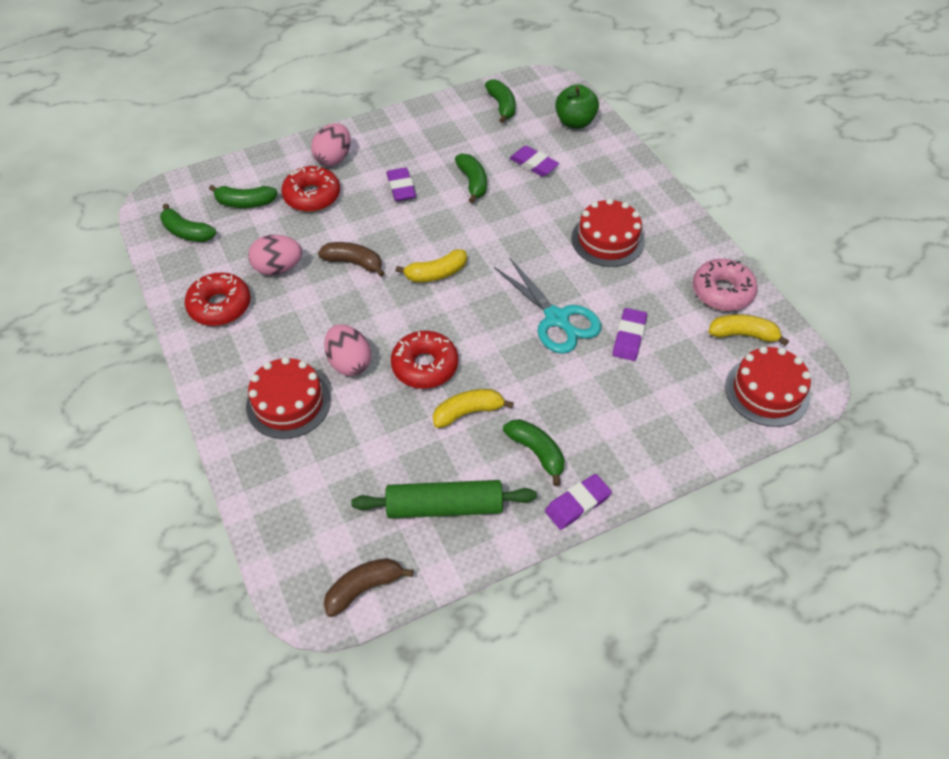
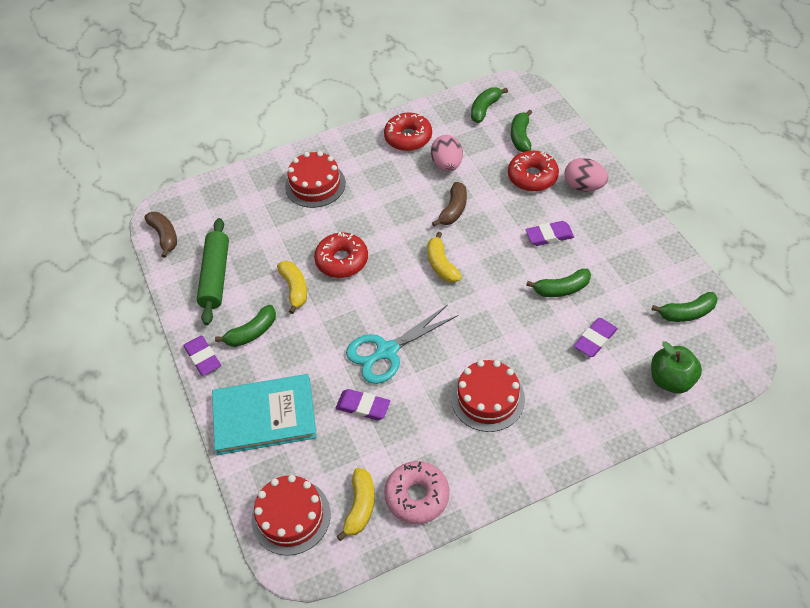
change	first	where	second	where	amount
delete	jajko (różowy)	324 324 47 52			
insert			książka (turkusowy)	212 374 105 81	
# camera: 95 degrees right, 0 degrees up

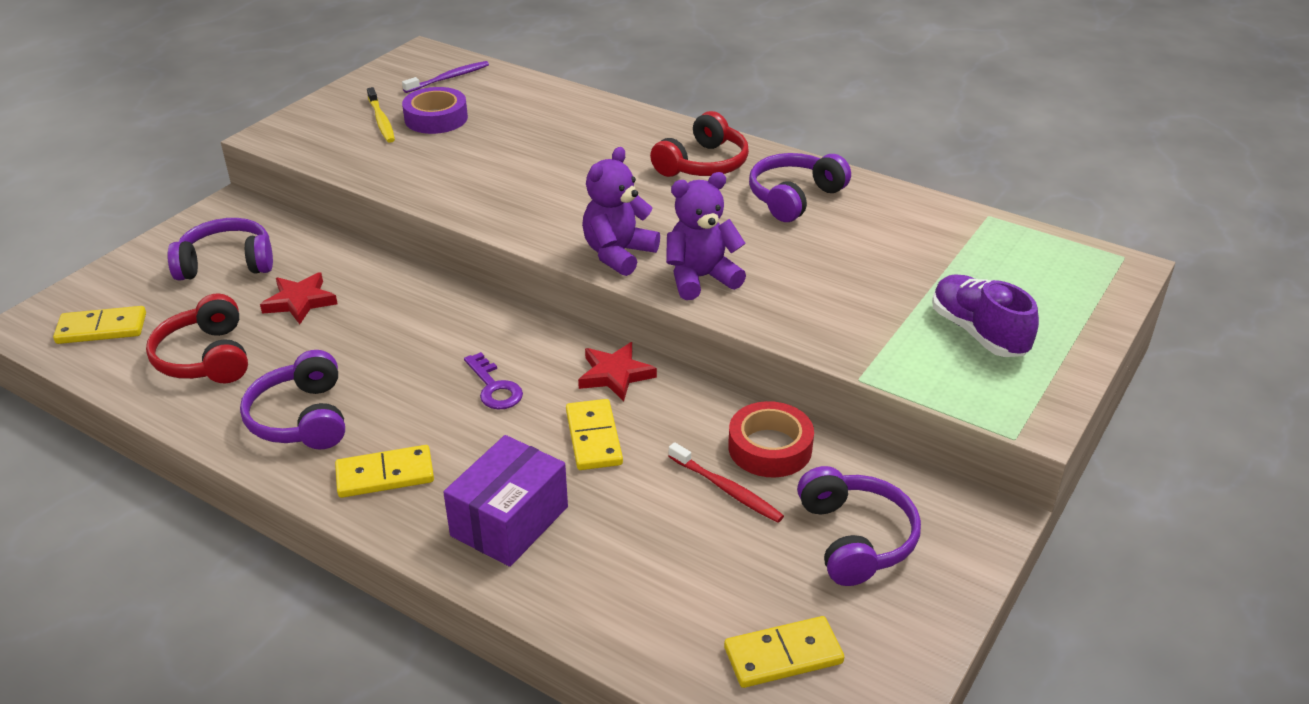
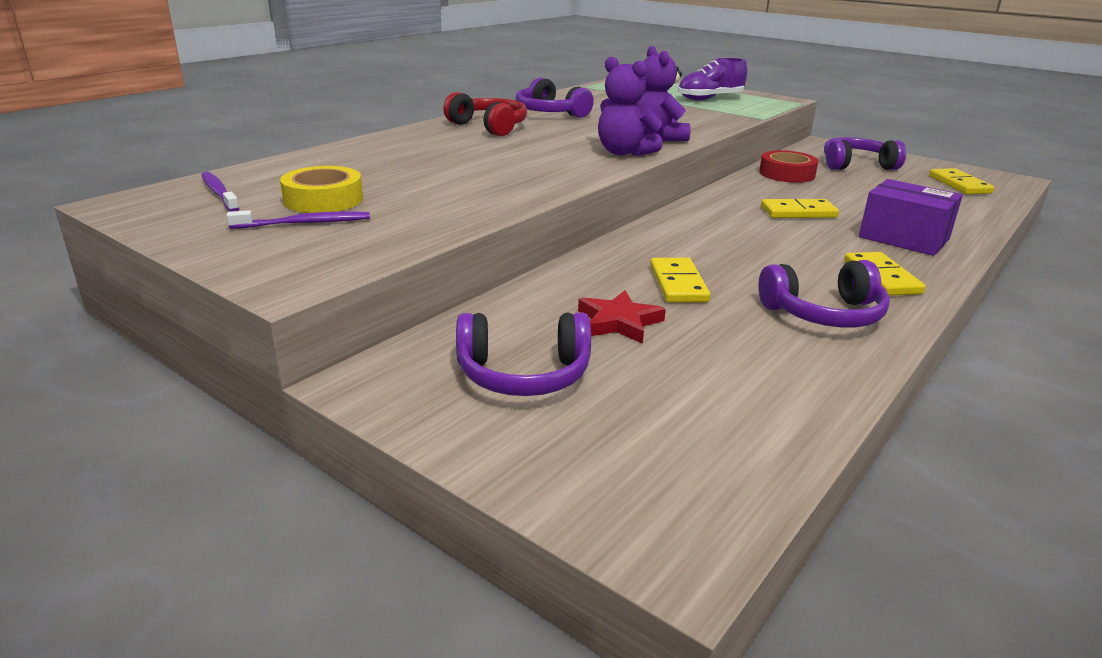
change	first	where	second	where	amount
move	kostka domina (żółty)	53 306 93 38		650 258 60 45	
delete	słuchawki (czerwony)	146 293 102 90			
rotate	słuchawki (fioletowy)	167 218 106 63		456 312 135 84	90 degrees counterclockwise
recolor	szczoteczka do zębów (żółty)	367 87 28 56	szczoteczka do zębów (fioletowy)	226 210 144 19	
recolor	taśma klejąca (fioletowy)	402 87 66 47	taśma klejąca (żółty)	280 166 83 47	
delete	klucz (fioletowy)	464 352 59 57			
delete	gwiazda (czerwony)	578 342 79 59			
delete	szczoteczka do zębów (czerwony)	668 442 116 81			
# camera: 85 degrees left, 10 degrees down

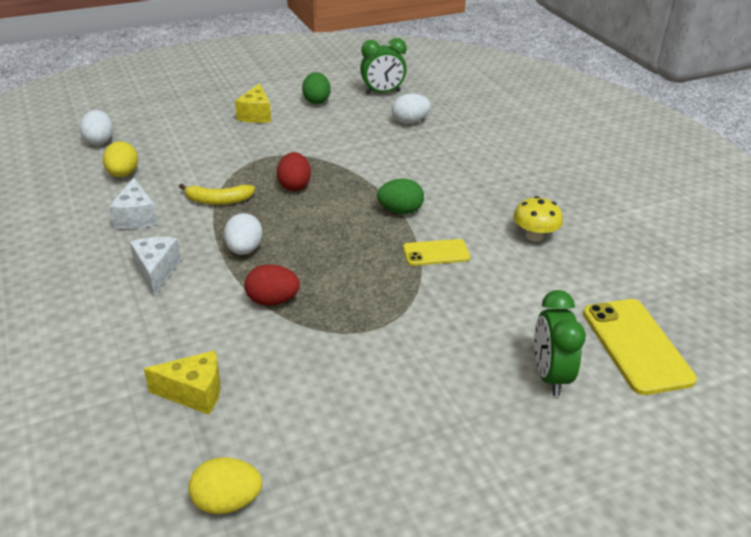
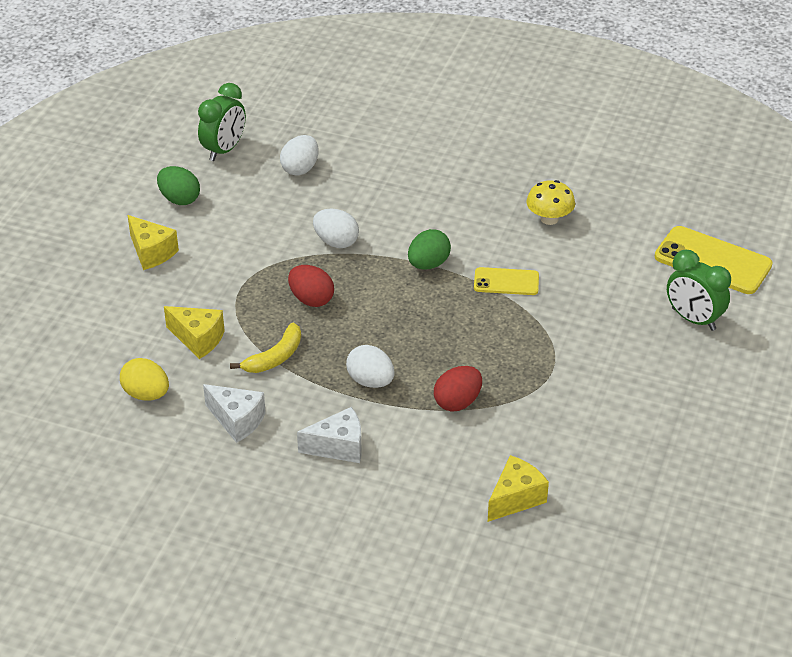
change	first	where	second	where	amount
move	jajko (biały)	80 110 33 35		313 208 46 40	
rotate	ser (biały)	130 237 51 60		297 407 64 56	135 degrees clockwise
delete	jajko (żółty)	188 457 74 57			
rotate	telefon (żółty)	403 239 67 27		474 267 65 28	60 degrees clockwise
insert			ser (żółty)	164 306 61 53	
# camera: 45 degrees left, 5 degrees up

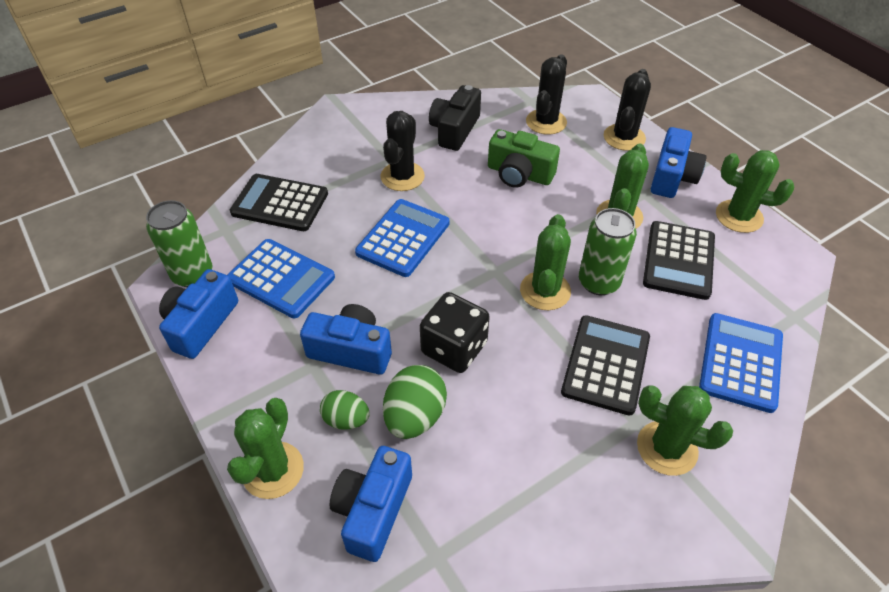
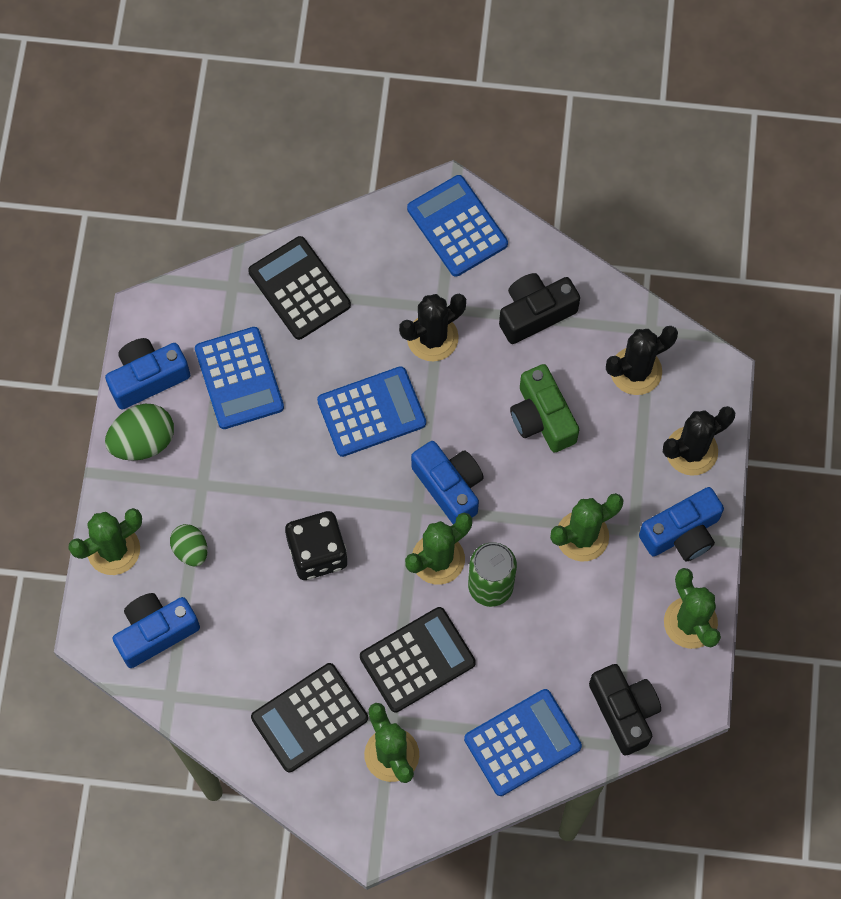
change	first	where	second	where	amount
delete	puszka (zielony)	146 200 67 87			
move	aparat fotograficzny (niebieski)	300 304 92 71		411 441 73 83	
move	jajko (zielony)	383 365 64 74		105 404 69 57	
move	kalkulator (czarny)	643 221 72 79		251 663 117 109	
insert			kalkulator (niebieski)	407 175 101 102	
insert			aparat fotograficzny (czarny)	589 664 72 92	
# camera: 40 degrees right, 20 degrees up

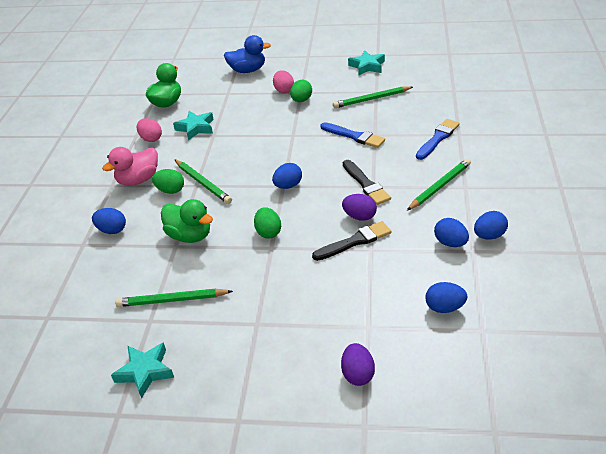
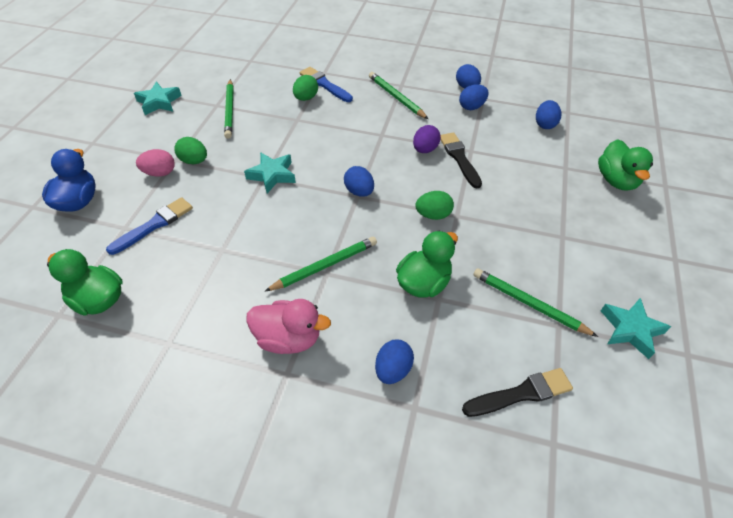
change	first	where	second	where	amount
rotate	kaczka (różowy)	102 147 56 39		246 299 85 55	45 degrees counterclockwise
rotate	ołówek (zielony)	115 289 118 18		473 268 125 69	120 degrees clockwise
delete	jajko (różowy)	137 118 25 24			
move	jajko (zielony)	152 169 32 25		293 75 25 26	
move	gwiazda (turkusowy)	173 111 41 29		244 152 52 41	
move	pędzel (niebieski)	321 122 64 26		106 197 87 58	
replace	jajko (fioletowy)	341 343 34 43	kaczka (zielony)	598 139 55 52	
move	pędzel (czarny)	343 160 48 45		462 368 111 49	
# camera: 85 degrees left, 10 degrees up

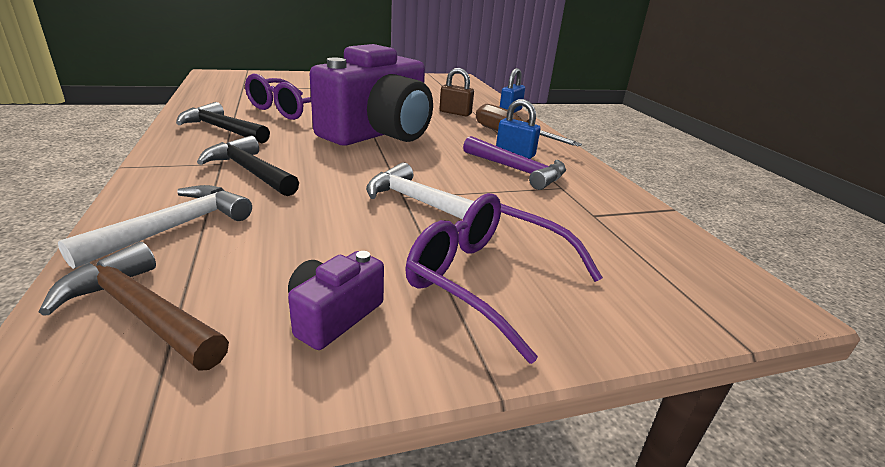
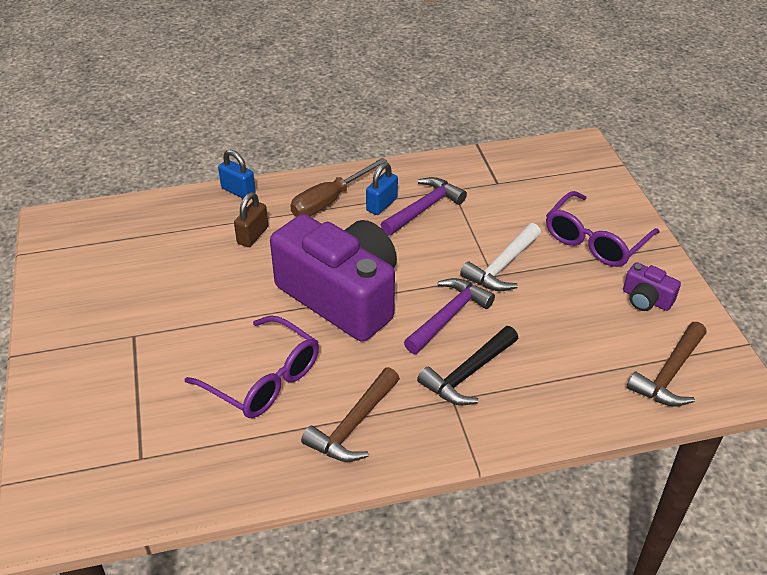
change	first	where	second	where	amount
delete	młotek (biały)	58 185 194 84			
recolor	młotek (czarny)	176 102 94 42	młotek (brązowy)	301 367 99 95	
insert			młotek (fioletowy)	404 278 91 76	
# camera: 85 degrees left, 15 degrees up

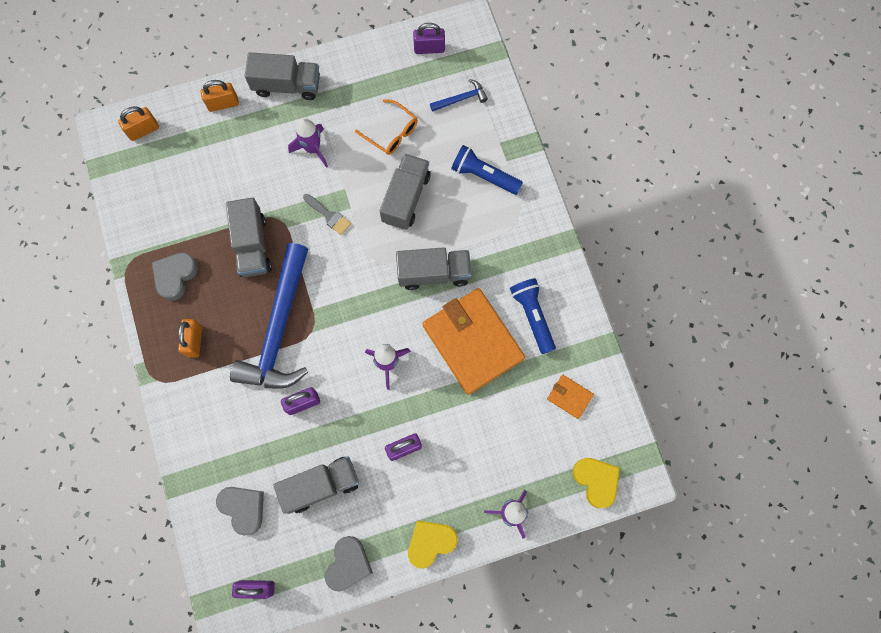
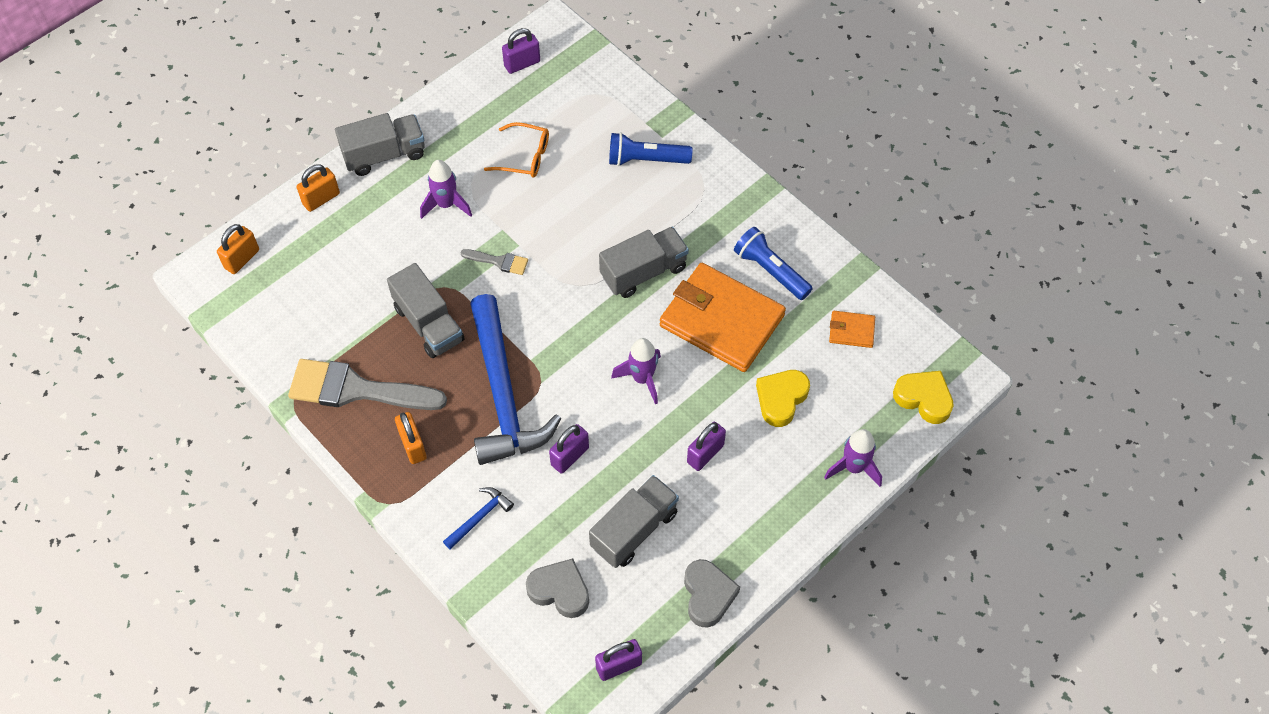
change	first	where	second	where	amount
replace	serce (szary)	152 252 46 49	pędzel (szary)	288 359 159 51	
delete	ciężarówka (szary)	380 154 51 76			
move	serce (żółty)	408 520 50 48		756 370 54 57	
move	młotek (niebieski)	430 79 58 33		443 487 71 63	
# camera: 25 degrees left, 15 degrees down

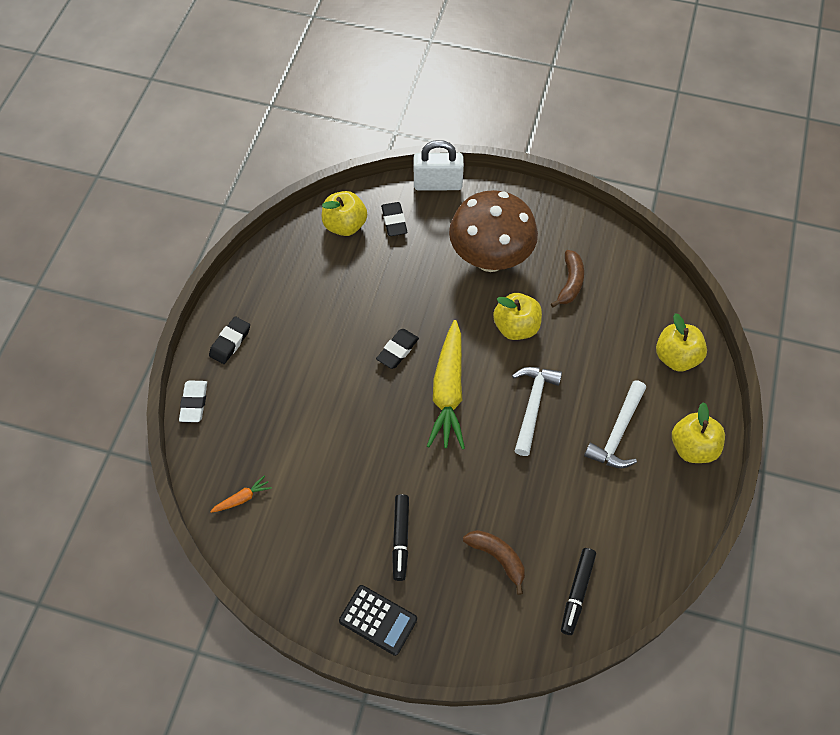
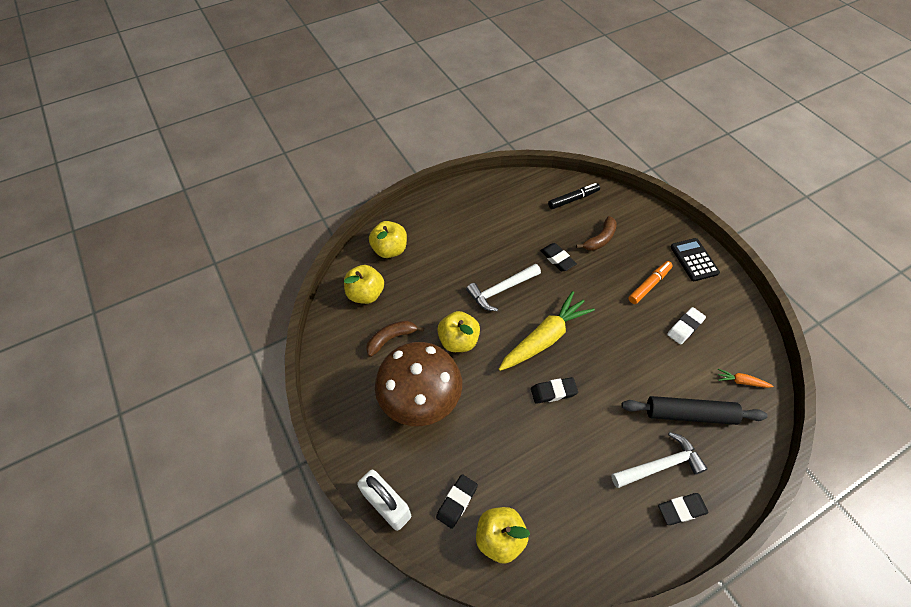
change	first	where	second	where	amount
move	gumka do mazania (biały)	179 380 28 42		667 307 39 38	
recolor	flamaster (czarny)	392 494 17 87	flamaster (pomarańczowy)	628 261 45 43	
rotate	banan (brązowy)	463 530 62 65		576 216 41 35	135 degrees counterclockwise
move	młotek (biały)	584 380 62 88		611 432 97 56	
move	jabłko (żółty)	672 402 53 61		344 265 40 39	
insert			gumka do mazania (czarny)	540 243 37 28	
insert			wałek do ciasta (czarny)	622 396 145 29	
# camera: 135 degrees left, 5 degrees down

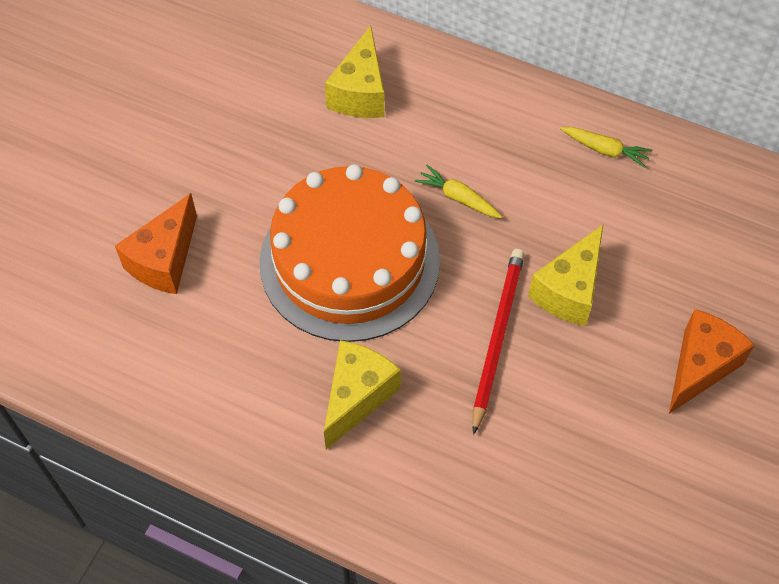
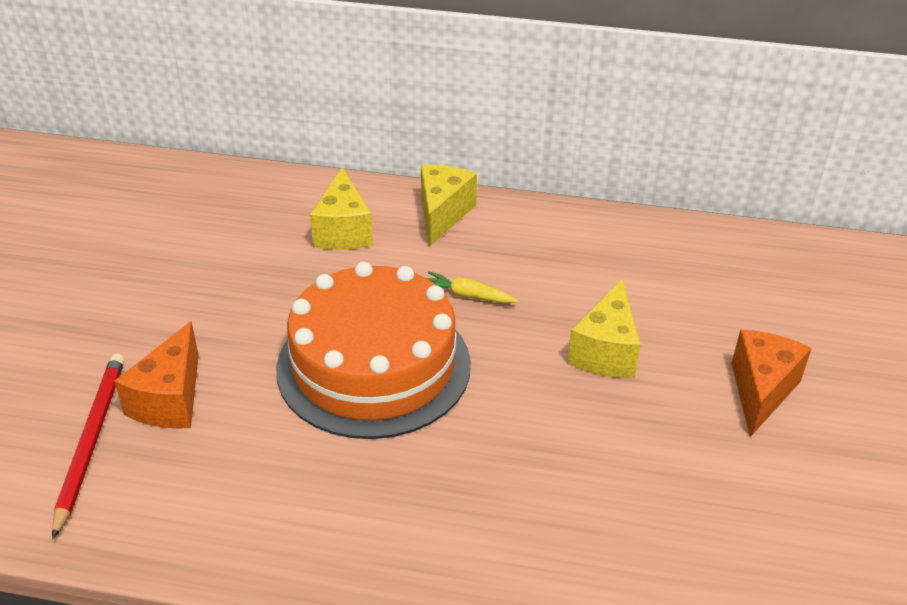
change	first	where	second	where	amount
move	ser (żółty)	324 340 77 109		421 165 56 82	
move	ołówek (czerwony)	472 249 53 186		52 353 73 186	
delete	marchewka (żółty)	560 127 92 41			
# camera: 15 degrees left, 20 degrees down

